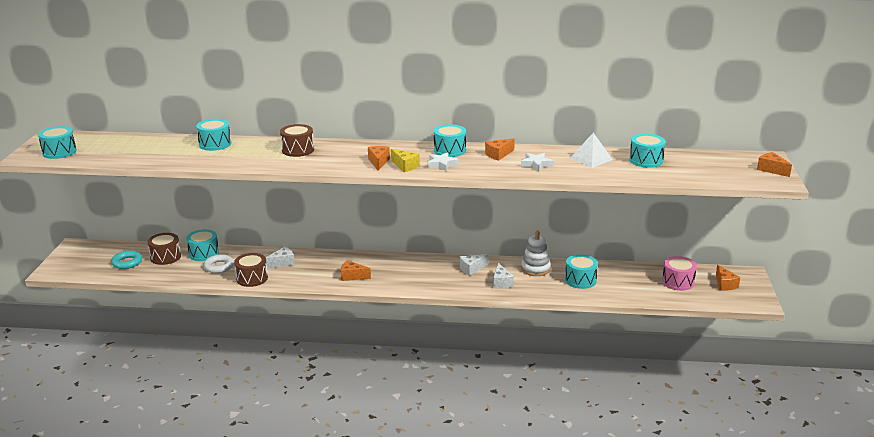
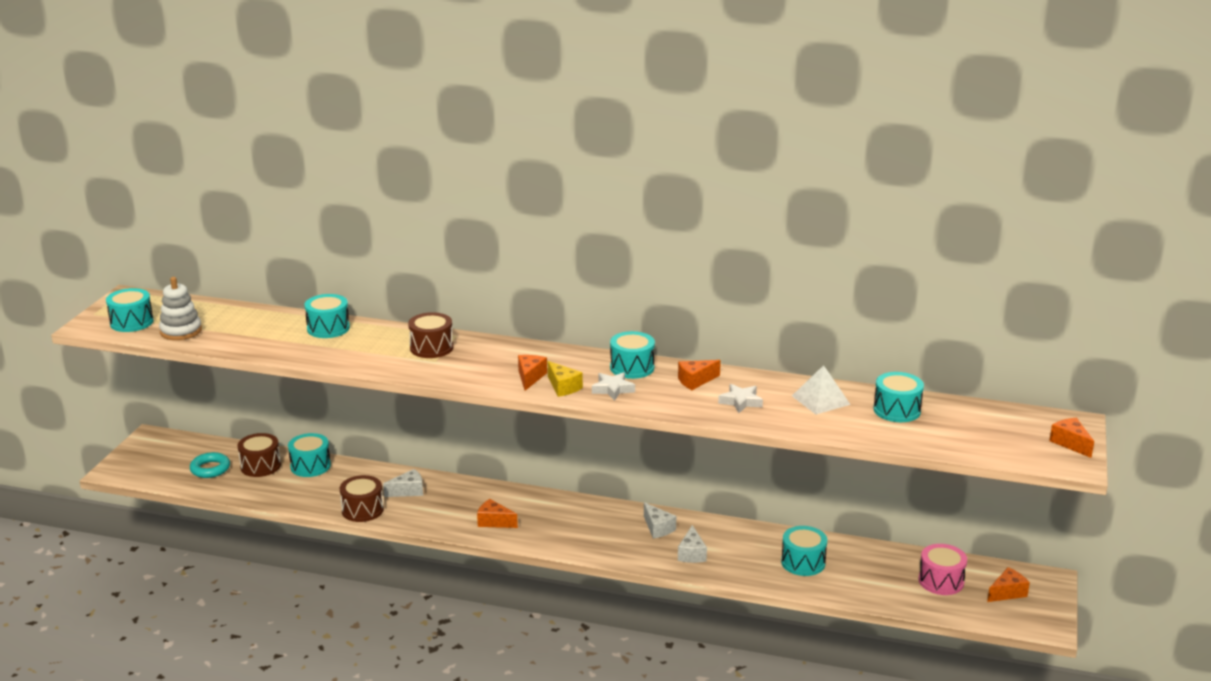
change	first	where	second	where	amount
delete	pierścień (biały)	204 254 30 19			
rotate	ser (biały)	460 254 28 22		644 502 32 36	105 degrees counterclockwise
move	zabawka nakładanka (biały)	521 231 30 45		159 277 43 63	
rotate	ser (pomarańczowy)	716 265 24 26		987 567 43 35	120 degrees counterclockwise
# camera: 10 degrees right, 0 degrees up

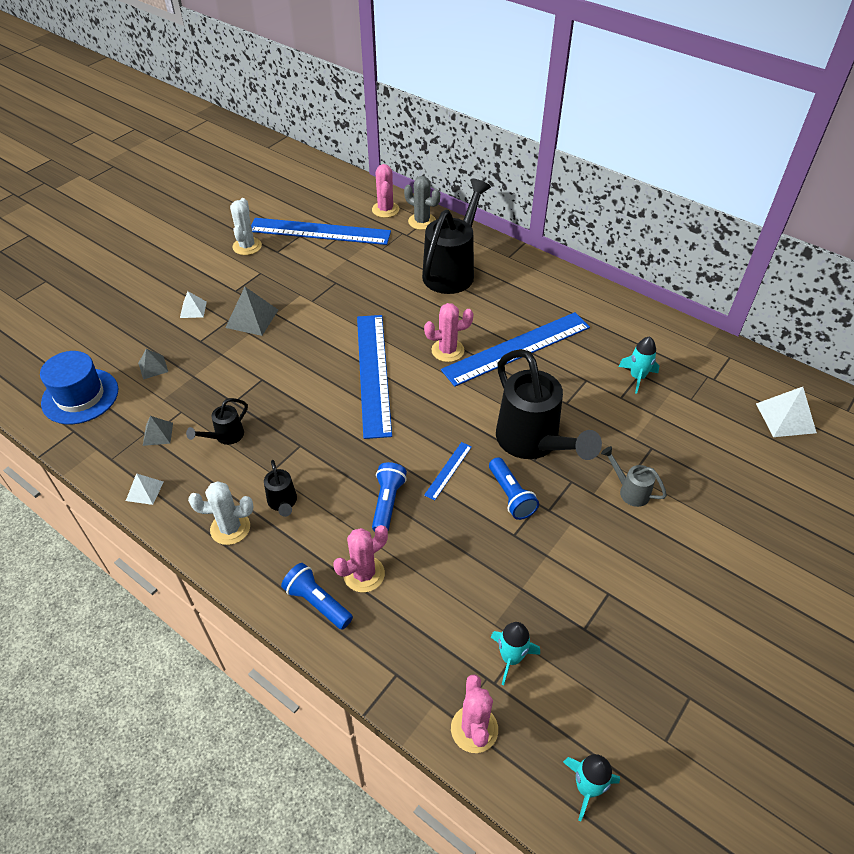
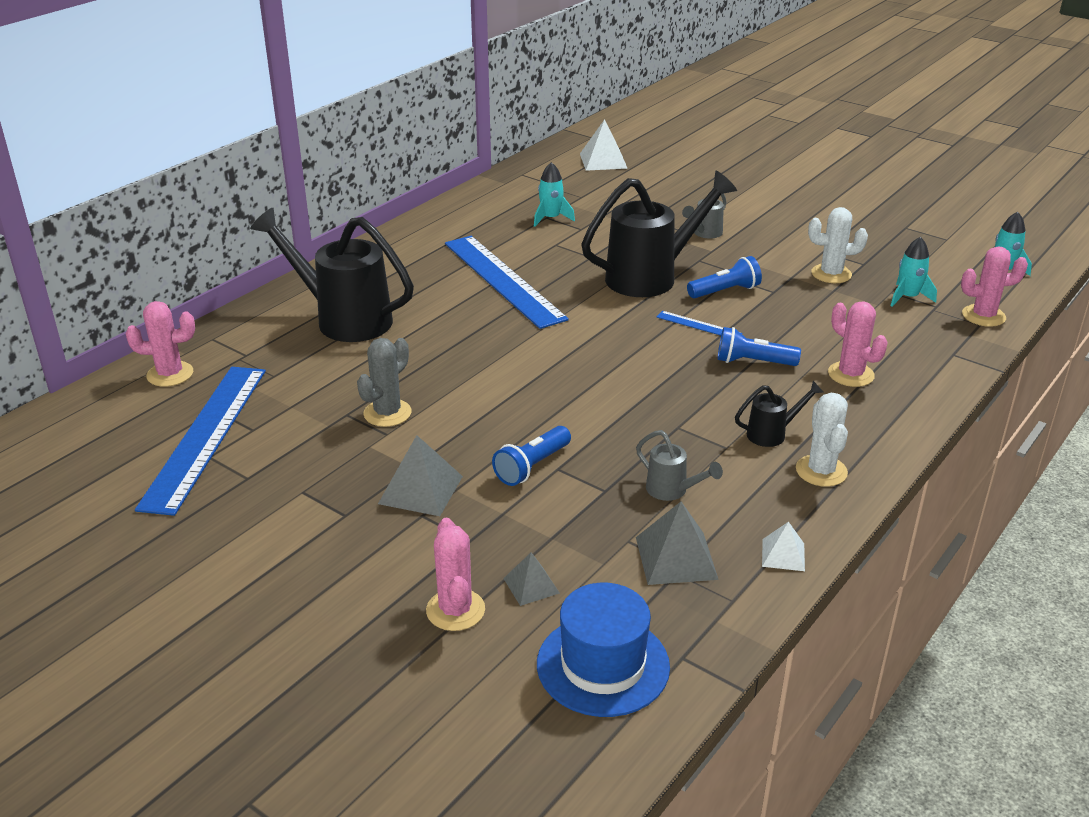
change	first	where	second	where	amount
resize	piramida (szary)	143 416 30 30		636 502 83 83	x1.68
delete	piramida (biały)	180 291 27 27			
recolor	konewka (czarny)	186 398 62 47	konewka (szary)	636 430 87 71	
move	kaktus (biały)	230 198 32 57		808 207 60 76	
move	latarka (niebieski)	281 563 72 67		492 426 79 60	
delete	linijka (niebieski)	357 315 35 124			
move	kaktus (szary)	404 176 36 54		357 338 55 89	
move	kaktus (różowy)	424 303 49 59		426 518 59 113	
# camera: 90 degrees left, 15 degrees down

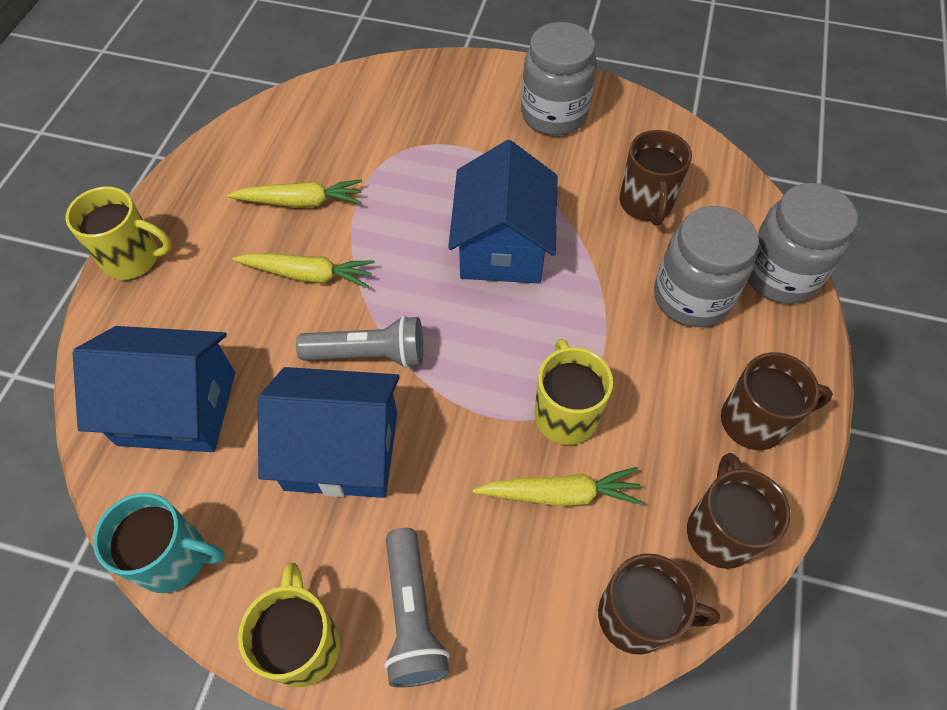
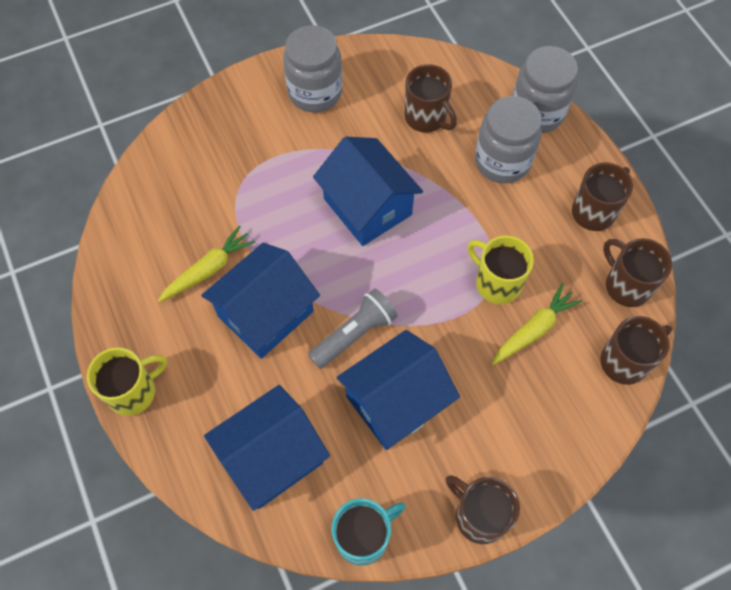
change	first	where	second	where	amount
replace	marchewka (żółty)	232 253 143 35	domek (niebieski)	201 243 119 116	
recolor	kubek (żółty)	238 563 103 124	kubek (brązowy)	446 475 74 69	
delete	latarka (szary)	384 528 66 160			
# camera: 40 degrees left, 5 degrees up

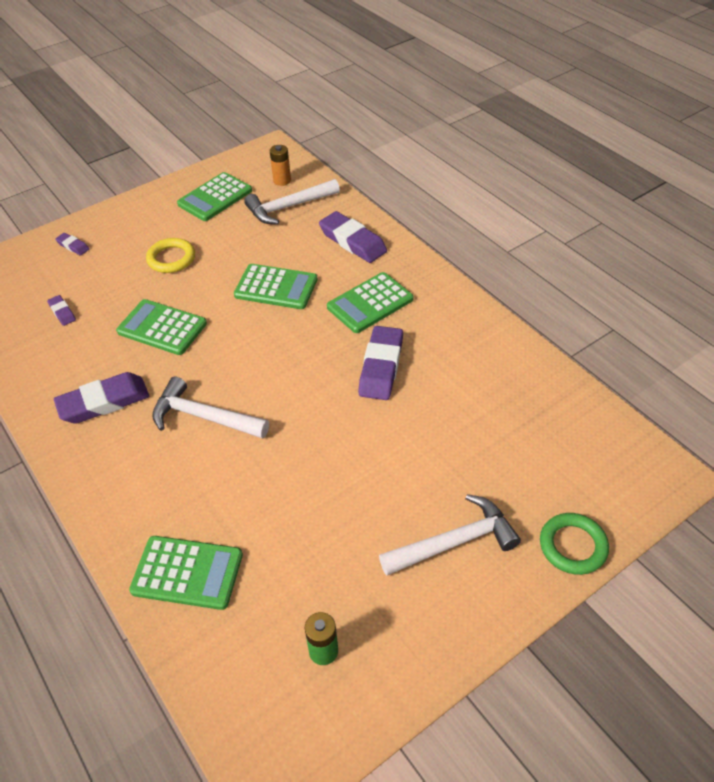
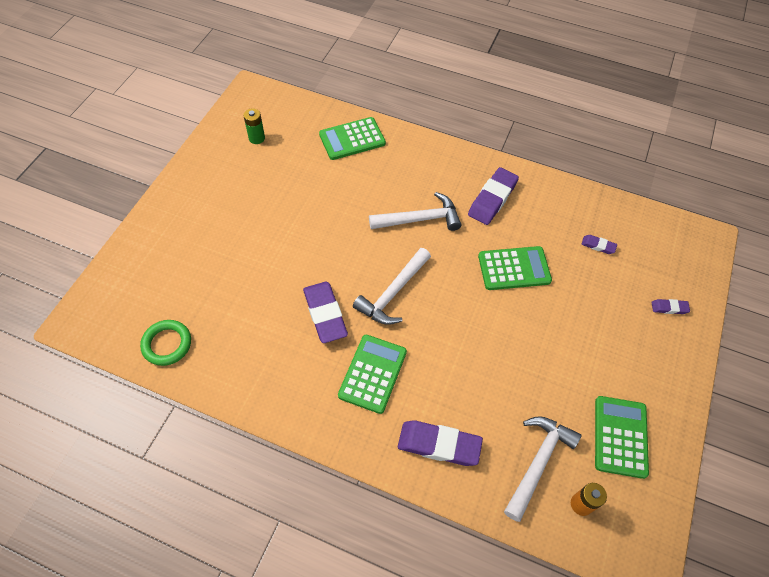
change	first	where	second	where	amount
delete	pierścień (żółty)	146 238 49 35			
delete	kalkulator (zielony)	234 264 83 45			
move	młotek (biały)	379 494 142 81		353 248 78 77	
move	pierścień (zielony)	540 513 69 62		140 320 51 46	
# camera: 145 degrees right, 10 degrees up

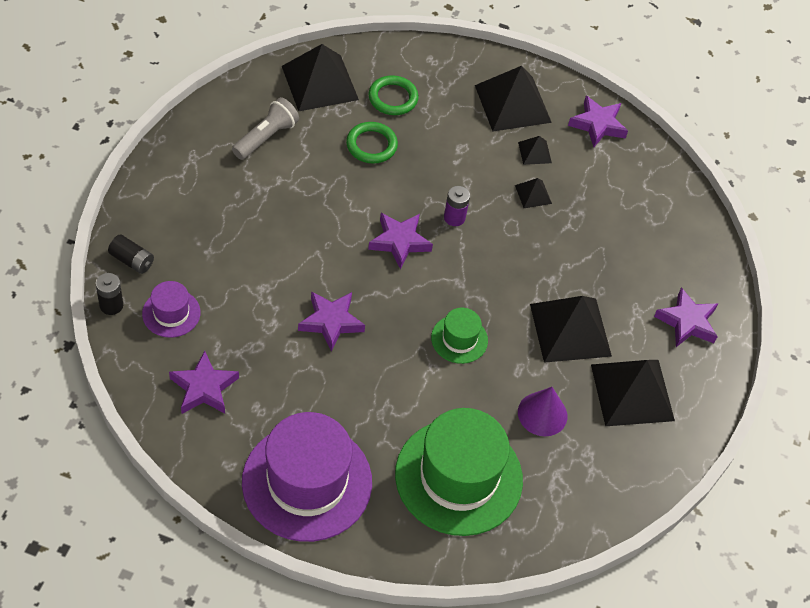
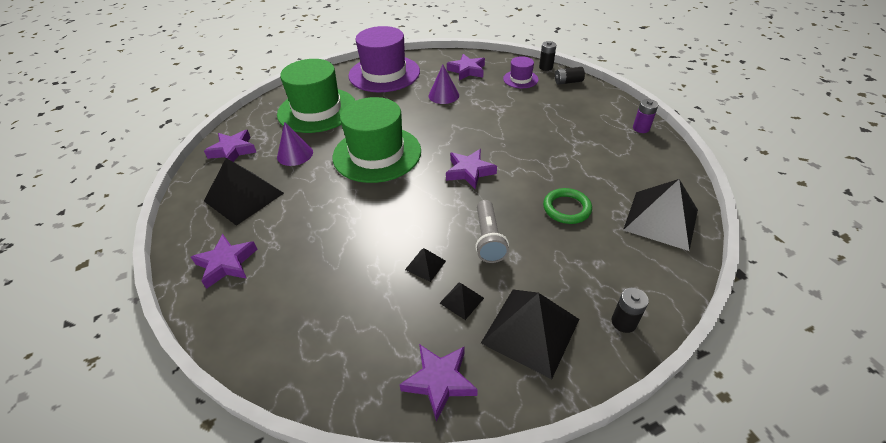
change	first	where	second	where	amount
move	latarka (szary)	232 97 67 63		475 200 34 63	
move	gwiazda (fioletowy)	298 291 67 61		204 130 53 32	
delete	pierścień (zielony)	368 75 51 40			
resize	kapelusz (zielony)	431 308 57 56		333 97 88 86	x2.11
move	bateria (fioletowy)	444 186 26 40		633 99 25 34	
delete	piramida (czarny)	530 296 82 67			
insert			stożek (fioletowy)	429 65 30 39	
insert			bateria (czarny)	611 288 38 45	
# camera: 145 degrees right, 10 degrees down

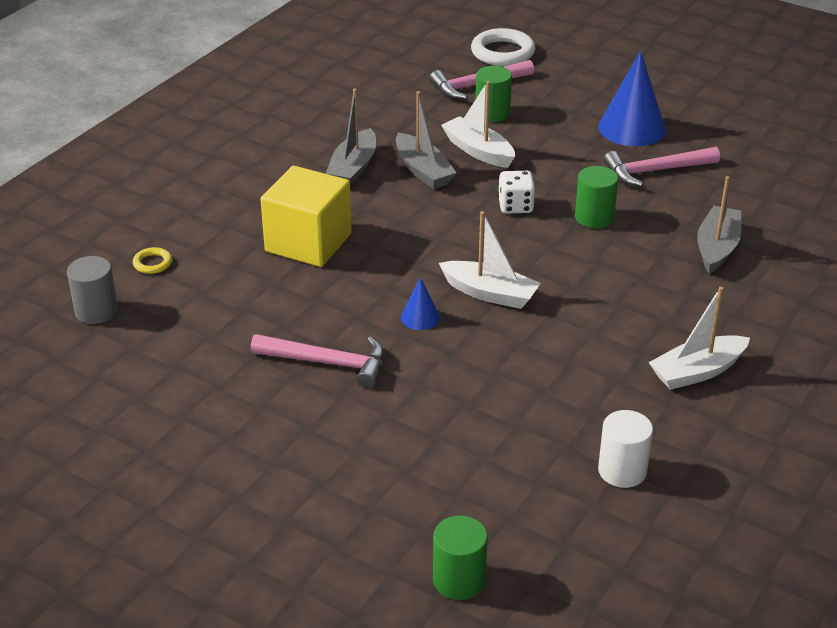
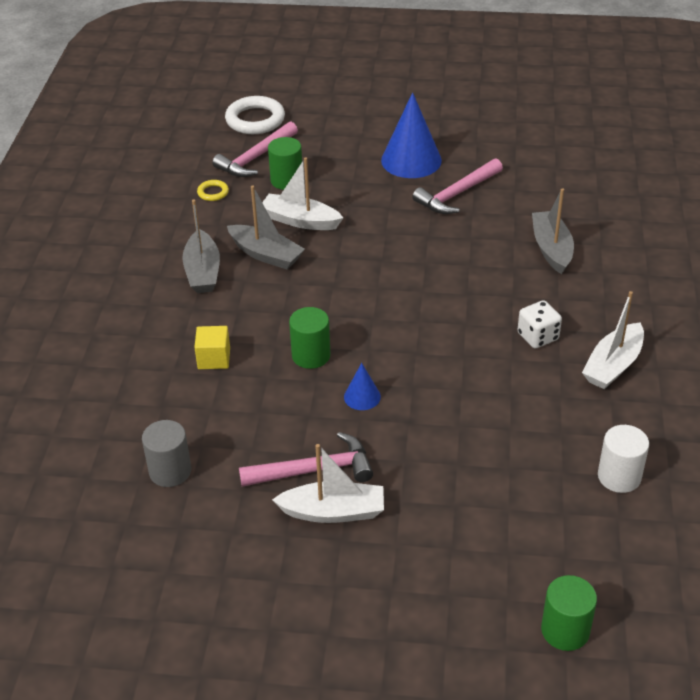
change	first	where	second	where	amount
move	walec (szary)	67 256 51 68		142 420 50 67	
move	pierścień (żółty)	133 247 39 27		197 180 32 21	
resize	sześcian (żółty)	260 166 92 101		194 326 36 43	x0.49
move	łódka (biały)	439 211 102 98		272 444 112 79	
move	kostka do gry (biały)	498 171 37 43		517 300 45 48	
move	walec (zielony)	575 166 43 62		289 307 41 62	
# camera: 25 degrees left, 5 degrees up

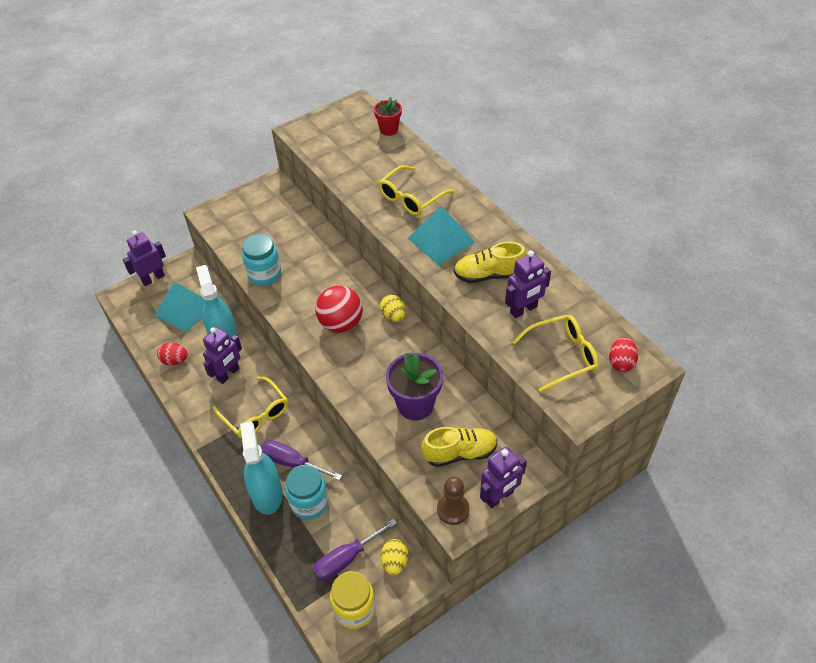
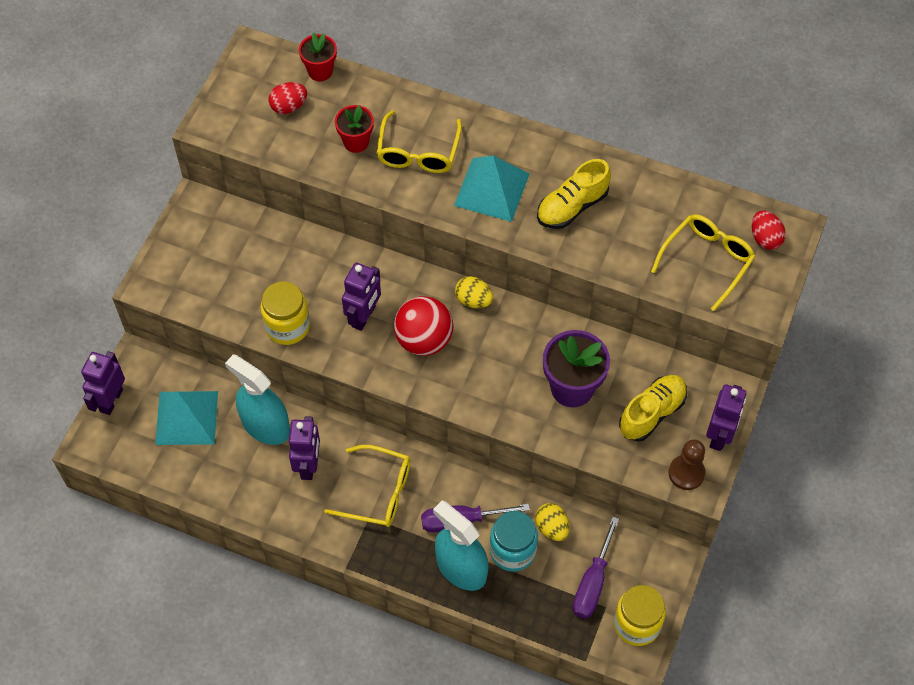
change	first	where	second	where	amount
move	jajko (czerwony)	157 342 31 23		269 82 38 32	
recolor	słoik (turkusowy)	242 234 39 52	słoik (żółty)	261 281 49 64	
move	jajko (żółty)	381 539 27 36		535 503 34 38	
move	robot (fioletowy)	505 250 46 68		342 262 39 69	
insert			doniczka (czerwony)	335 105 39 48	
# camera: 35 degrees left, 10 degrees up

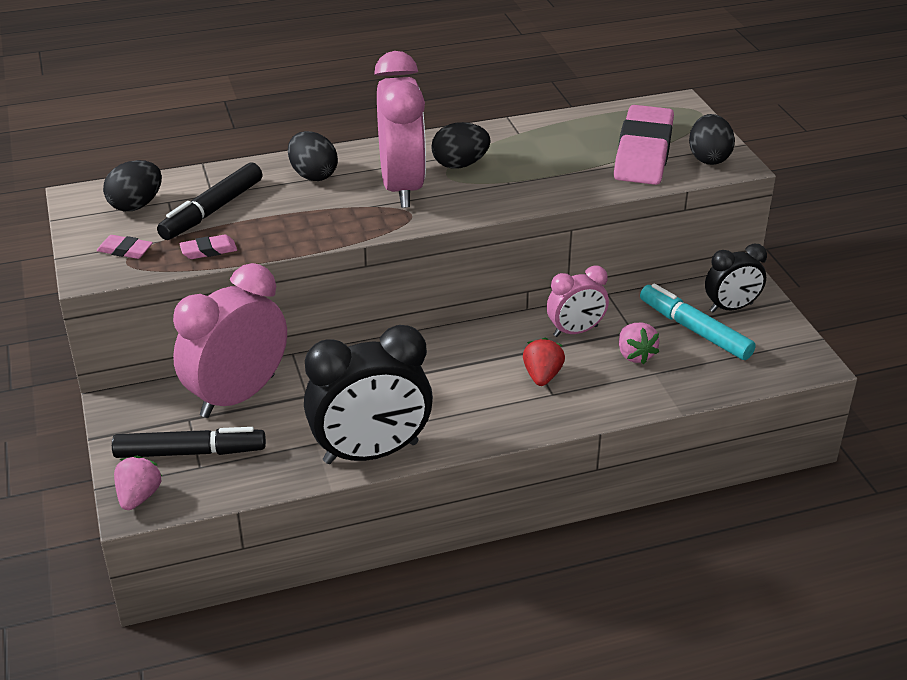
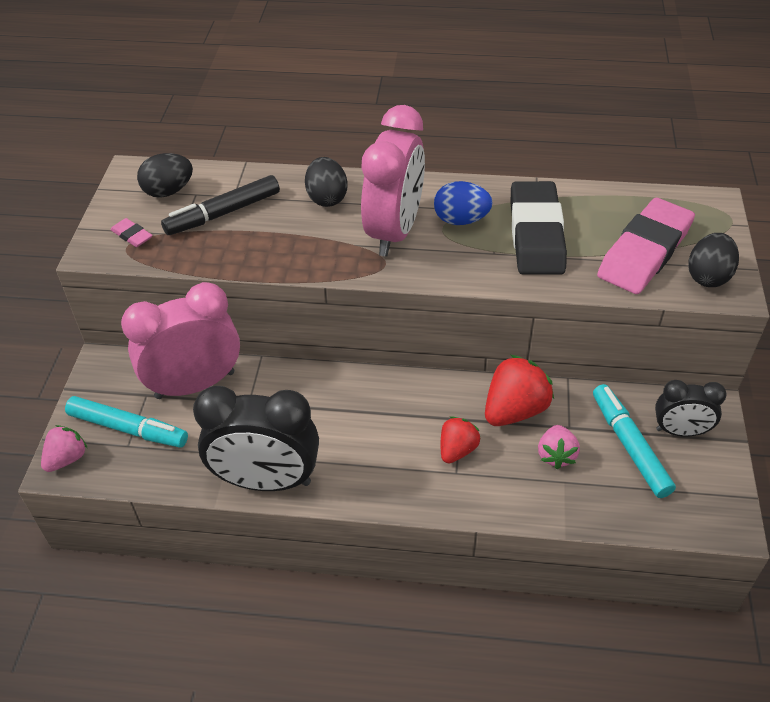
change	first	where	second	where	amount
recolor	flamaster (czarny)	112 427 154 31	flamaster (turkusowy)	65 396 123 52	
delete	gumka do mazania (różowy)	179 235 58 24			
recolor	jajko (czarny)	431 122 60 47	jajko (niebieski)	434 181 59 44	
replace	budzik (różowy)	547 265 62 72	truskawka (czerwony)	485 355 69 71	
insert			gumka do mazania (czarny)	511 181 56 94	
# camera: 25 degrees right, 10 degrees up

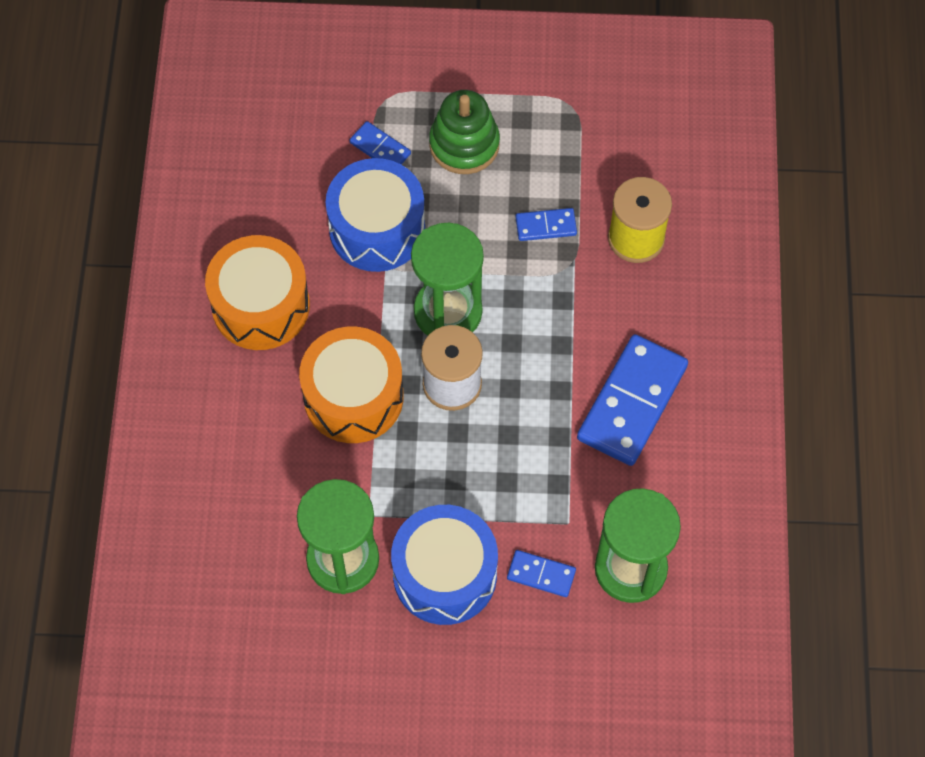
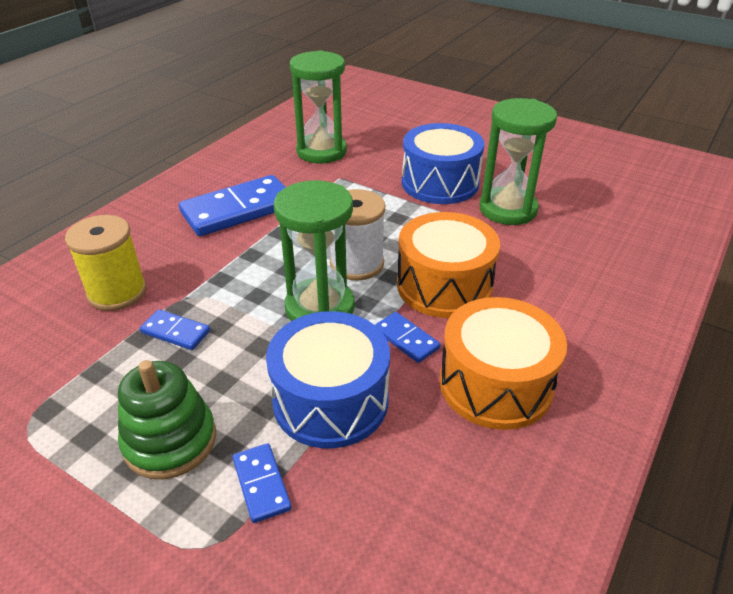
change	first	where	second	where	amount
move	kostka domina (niebieski)	507 550 69 47		375 312 65 51	
# camera: 150 degrees left, 25 degrees down

